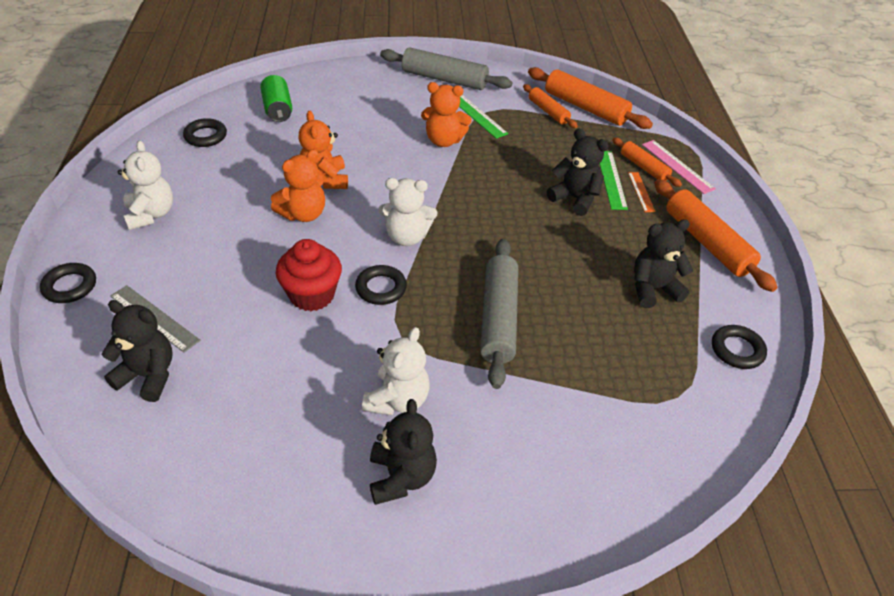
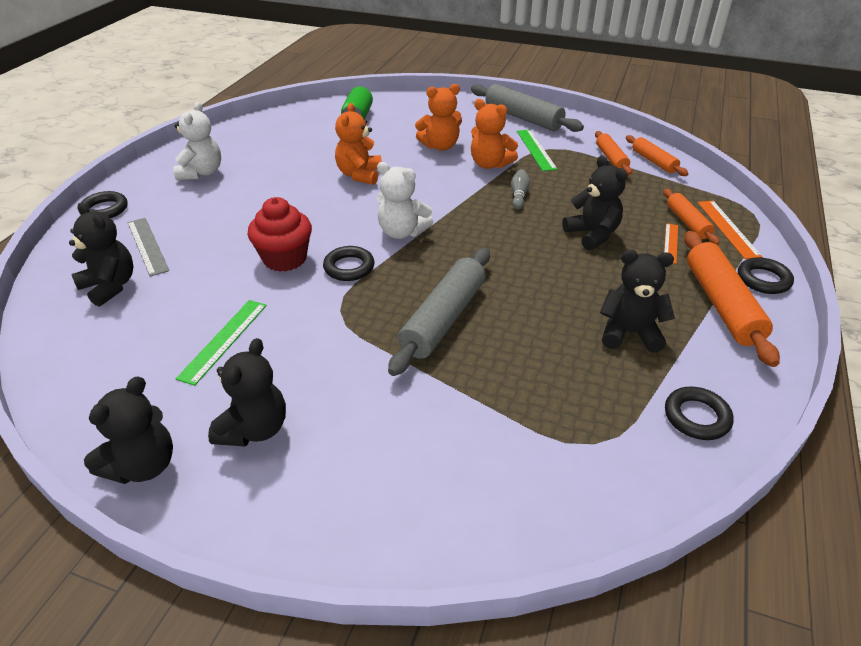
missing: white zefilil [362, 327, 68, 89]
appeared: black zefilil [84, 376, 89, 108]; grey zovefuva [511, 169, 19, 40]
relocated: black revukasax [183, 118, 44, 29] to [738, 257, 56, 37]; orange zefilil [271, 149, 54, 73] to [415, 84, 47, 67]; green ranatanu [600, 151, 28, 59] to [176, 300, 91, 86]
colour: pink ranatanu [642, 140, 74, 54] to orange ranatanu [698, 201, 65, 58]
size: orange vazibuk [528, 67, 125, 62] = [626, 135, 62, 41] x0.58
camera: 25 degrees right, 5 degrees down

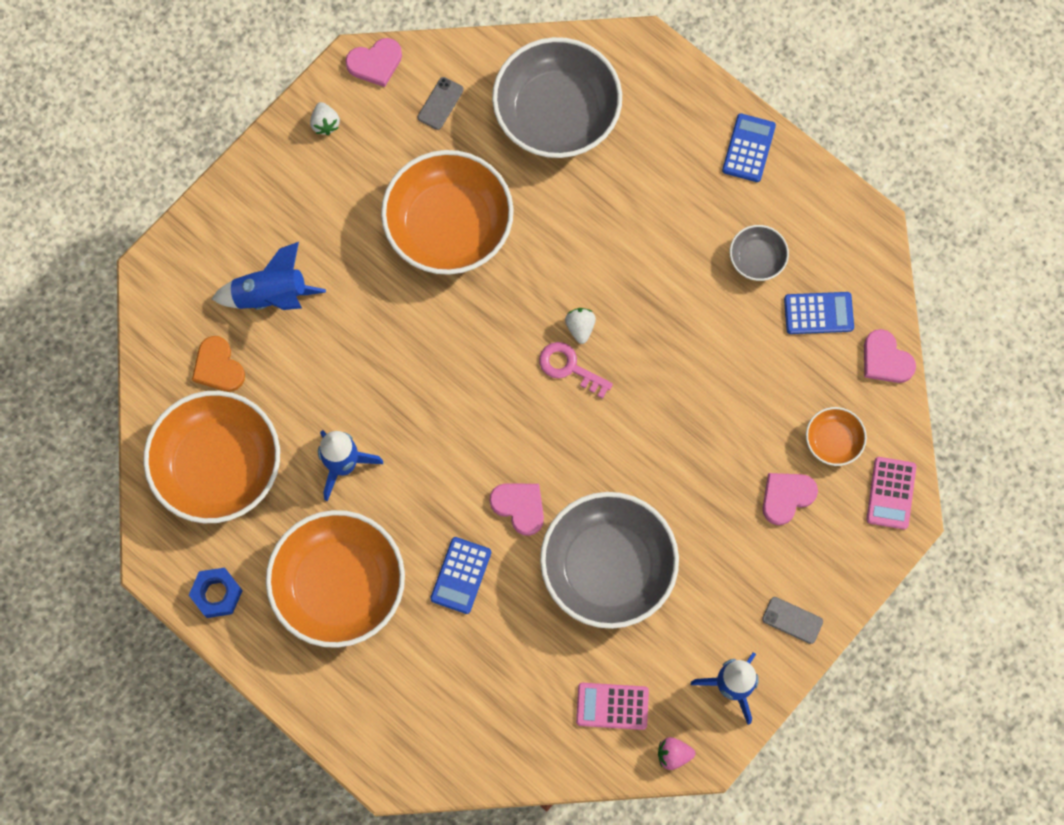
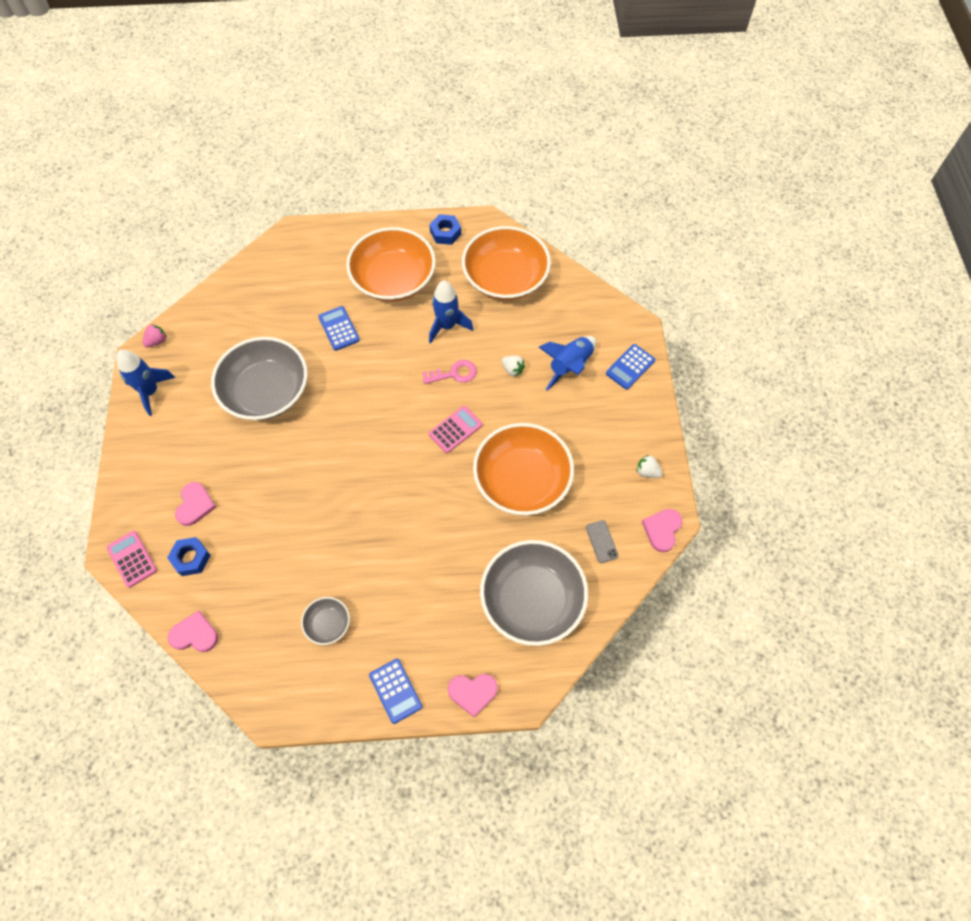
missing: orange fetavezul [192, 336, 53, 56]; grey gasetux [762, 597, 61, 47]
relocated: pink fetavezul [489, 483, 55, 53] to [448, 674, 50, 44]; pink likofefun [539, 342, 74, 57] to [422, 360, 55, 24]; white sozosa [565, 308, 31, 36] to [502, 356, 23, 21]; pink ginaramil [576, 683, 73, 47] to [429, 406, 53, 47]; blue ginaramil [784, 292, 70, 42] to [606, 344, 49, 46]
exchanged: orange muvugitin [806, 407, 61, 59] to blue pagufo [167, 537, 44, 39]
camera: 135 degrees right, 10 degrees down

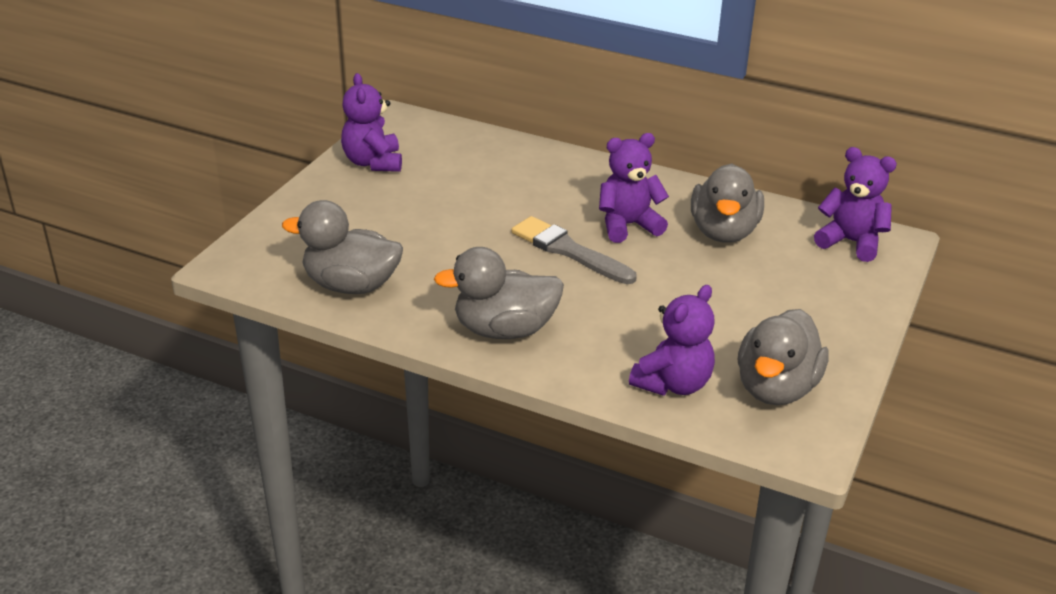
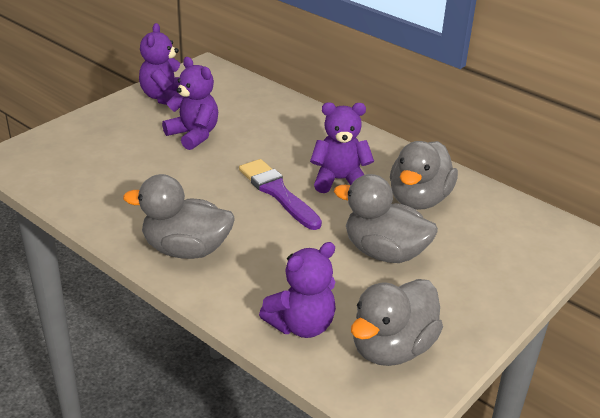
relocated: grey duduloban [282, 200, 121, 94] to [334, 174, 104, 89]; purple zefilil [814, 147, 83, 115] to [162, 57, 56, 93]
colour: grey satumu [512, 216, 125, 68] to purple satumu [239, 159, 83, 71]
camera: 15 degrees right, 0 degrees up

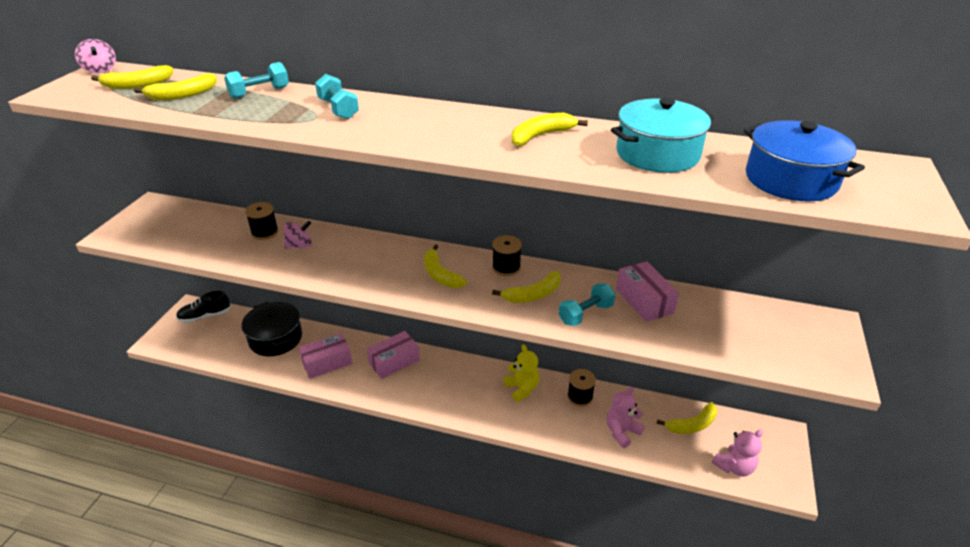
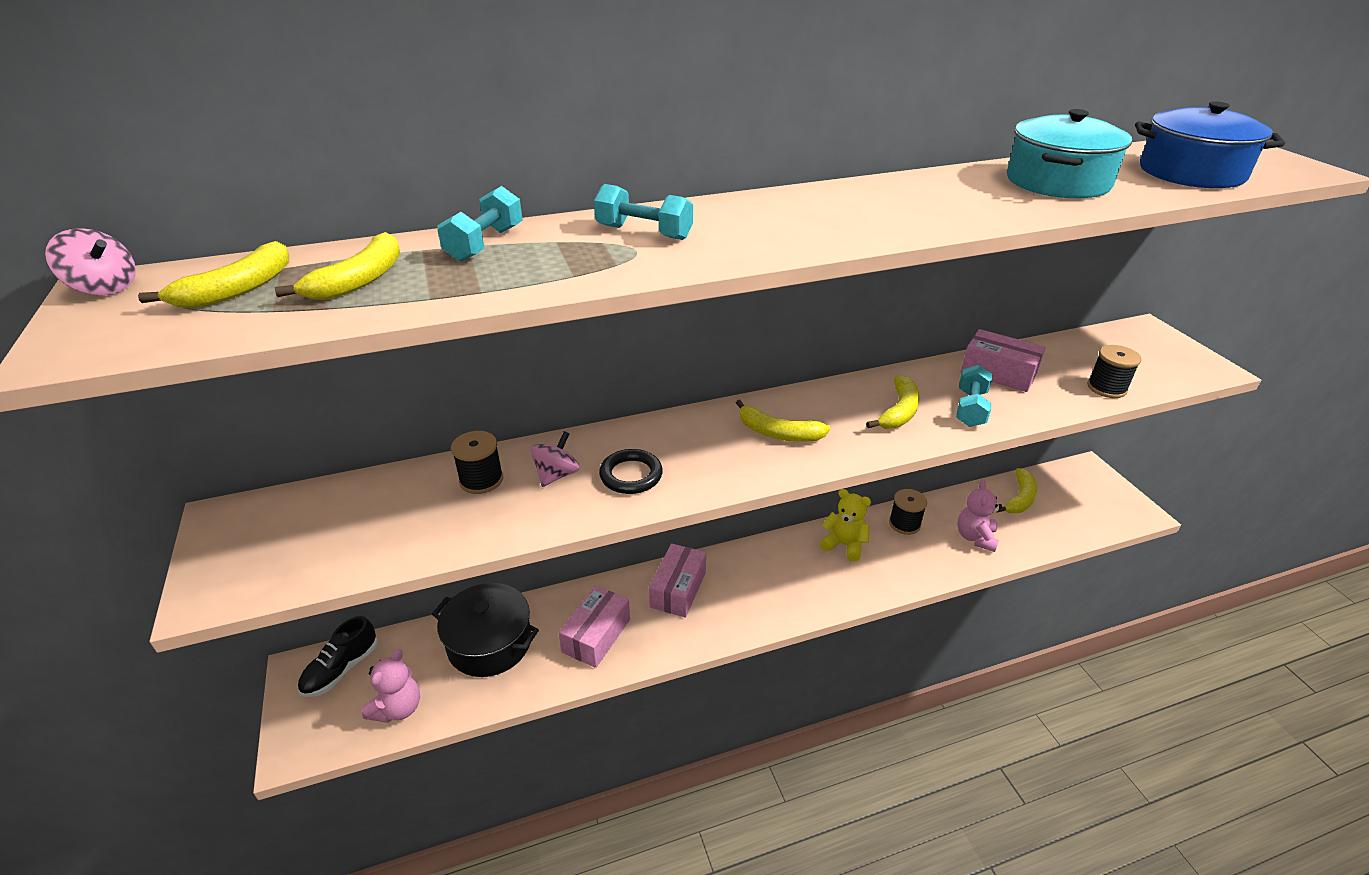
missing: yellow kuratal [512, 113, 76, 33]
appeared: black revukasax [599, 449, 64, 45]
relocated: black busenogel [492, 235, 30, 41] to [1087, 345, 54, 53]; pink zefilil [712, 430, 51, 47] to [362, 649, 58, 74]
camera: 35 degrees left, 0 degrees up

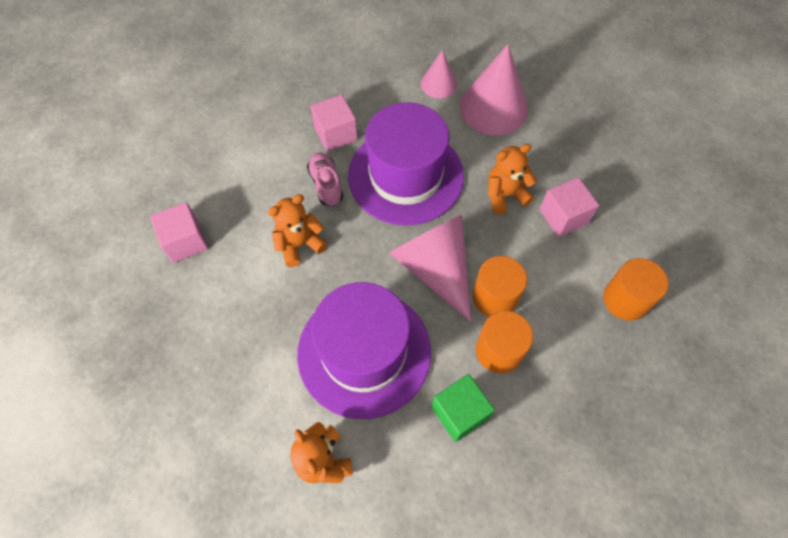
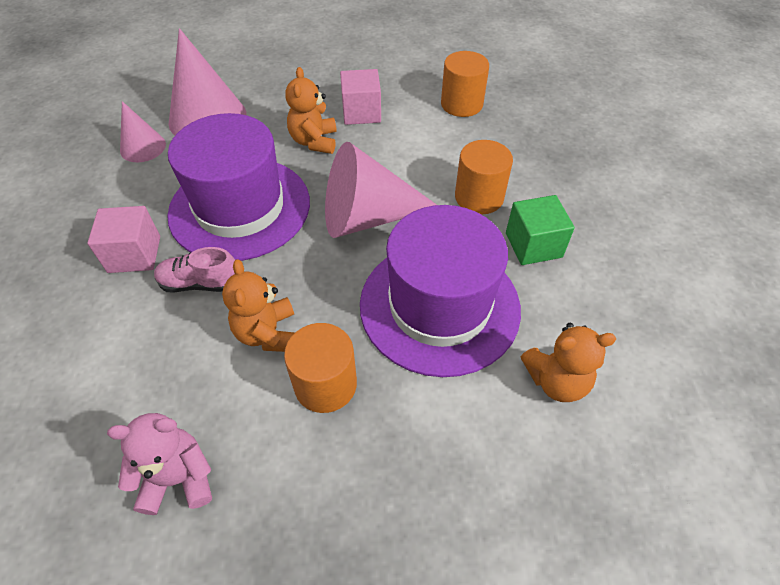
relocated: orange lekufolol [473, 256, 54, 61] to [284, 323, 73, 90]
exchanged: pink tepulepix [150, 202, 58, 61] to pink zefilil [107, 413, 105, 102]
camera: 70 degrees left, 10 degrees down

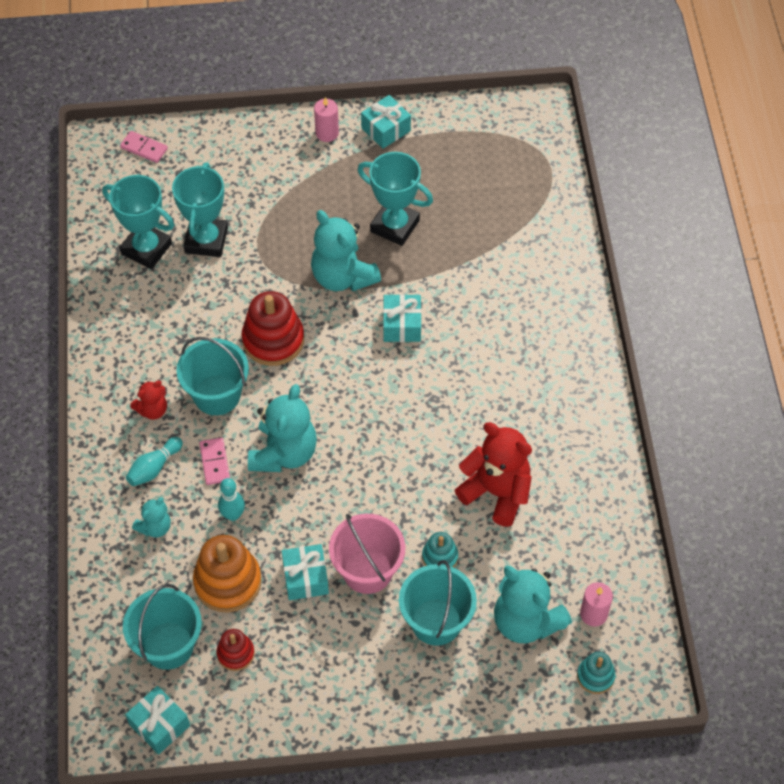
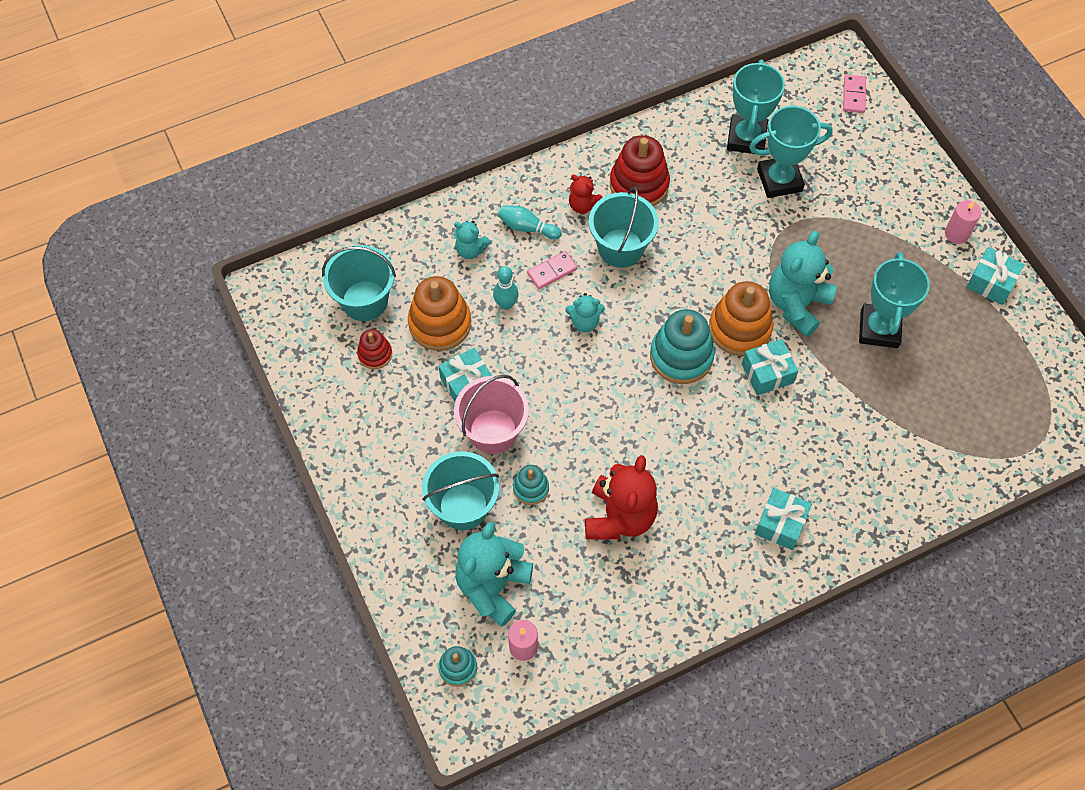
appeared: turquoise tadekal [650, 309, 65, 75]; orange tadekal [709, 281, 65, 75]
relocated: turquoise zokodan [125, 686, 65, 69] to [755, 488, 57, 62]; red tadekal [241, 291, 63, 75] to [610, 135, 60, 71]
size: turquoise zefilil [248, 384, 69, 88] = [565, 293, 40, 39] x0.52
camera: 70 degrees right, 5 degrees up

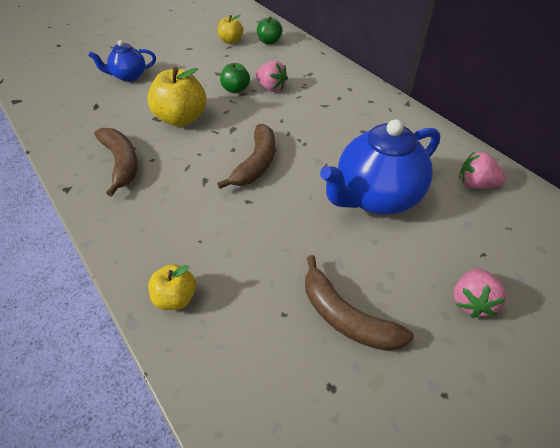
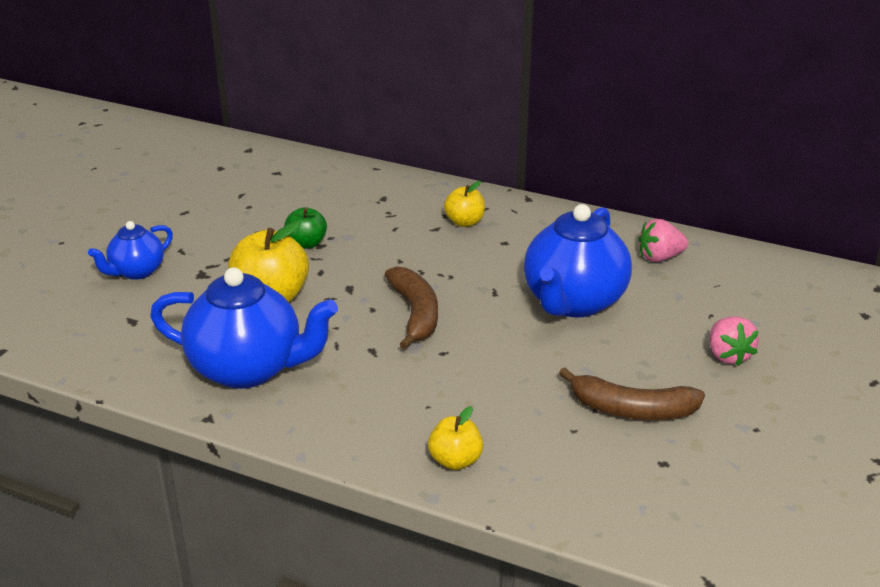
missing: pink sozosa [256, 61, 32, 31]; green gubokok [257, 16, 25, 29]
relocated: yellow gubokok [218, 15, 25, 29] to [444, 181, 41, 46]
exchanged: brown kuratal [94, 128, 44, 69] to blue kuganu [150, 267, 188, 122]
camera: 30 degrees left, 15 degrees down

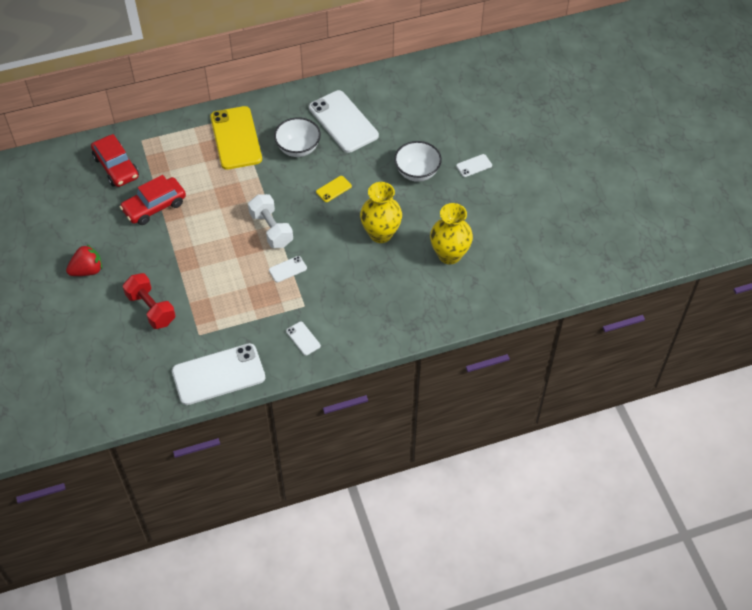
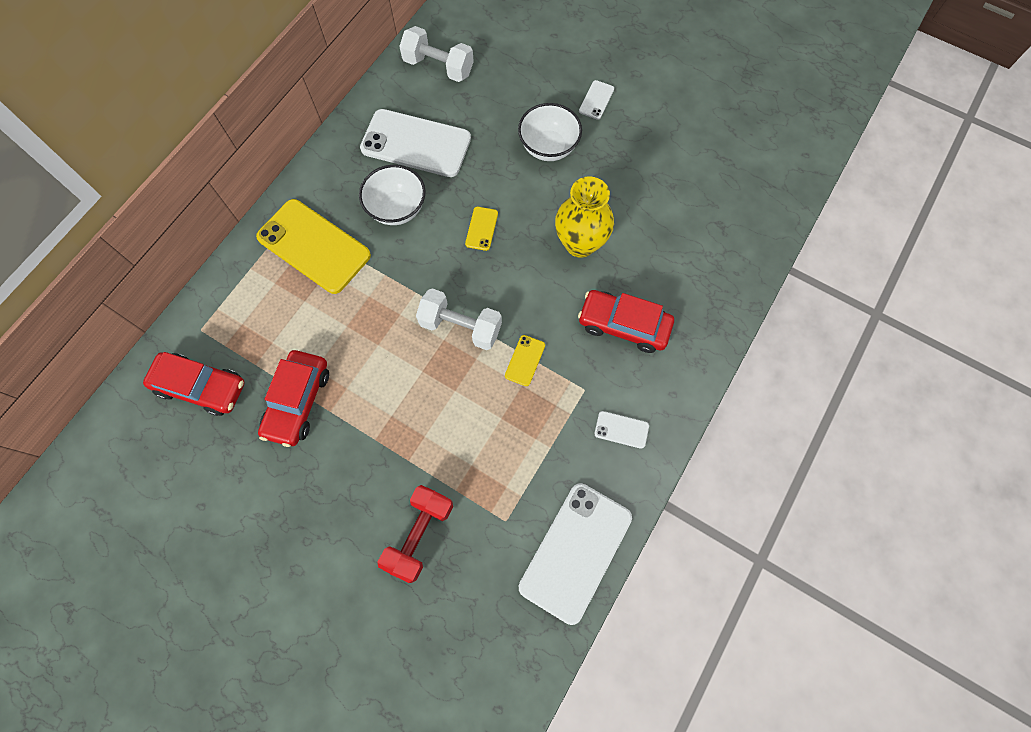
missing: red sozosa [66, 244, 36, 32]; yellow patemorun [430, 203, 43, 61]
appeared: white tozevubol [399, 26, 75, 56]; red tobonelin [578, 290, 96, 63]
colour: white gasetux [269, 256, 38, 27] to yellow gasetux [505, 335, 40, 51]
spun: red tozevubol [123, 273, 53, 56] = [378, 485, 75, 98] 75 degrees counterclockwise
camera: 40 degrees left, 15 degrees up

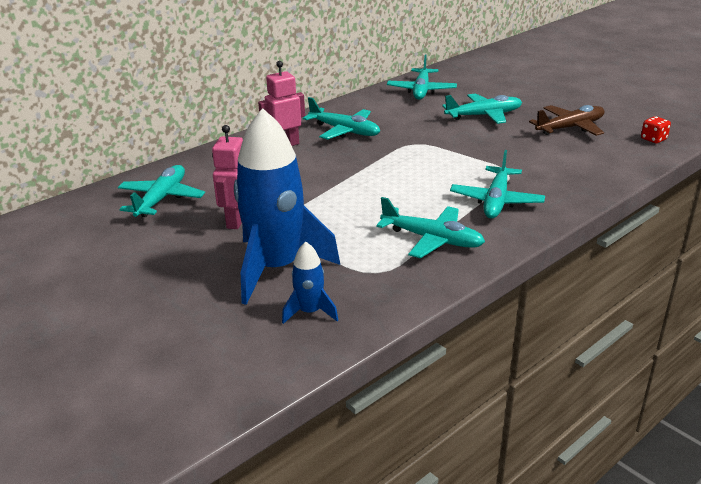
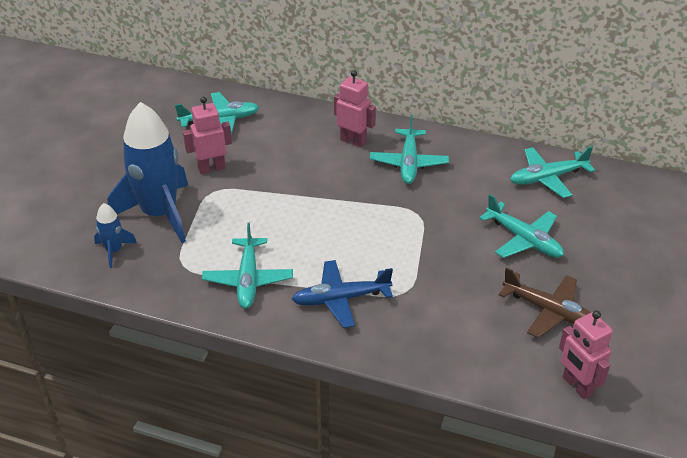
exchanged: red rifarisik [641, 116, 30, 27] to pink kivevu [559, 310, 54, 89]
colour: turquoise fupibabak [450, 150, 95, 68] to blue fupibabak [292, 260, 101, 68]
camera: 60 degrees right, 10 degrees up

